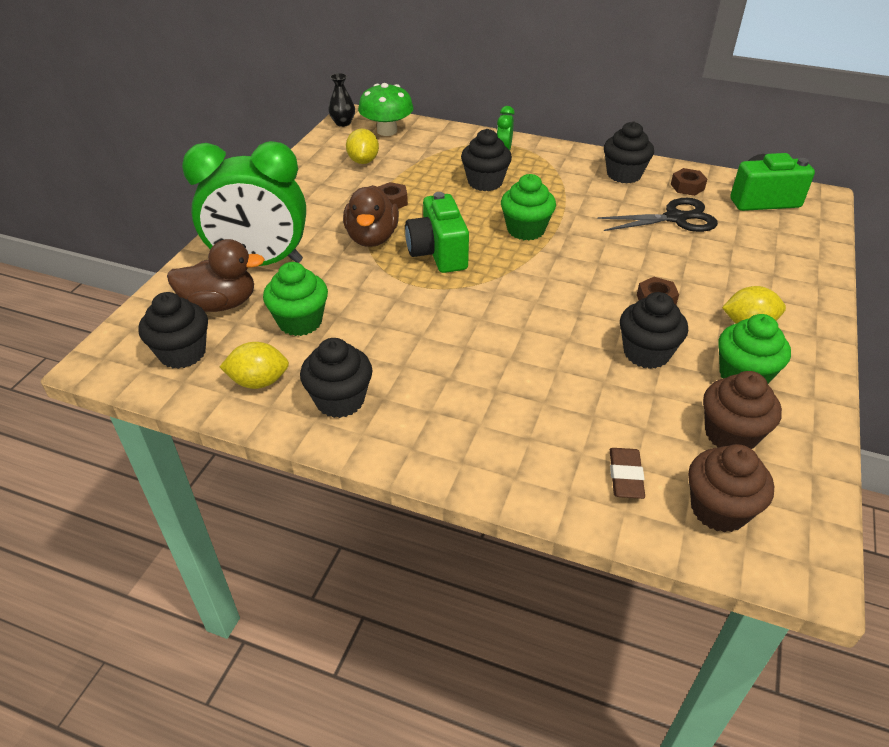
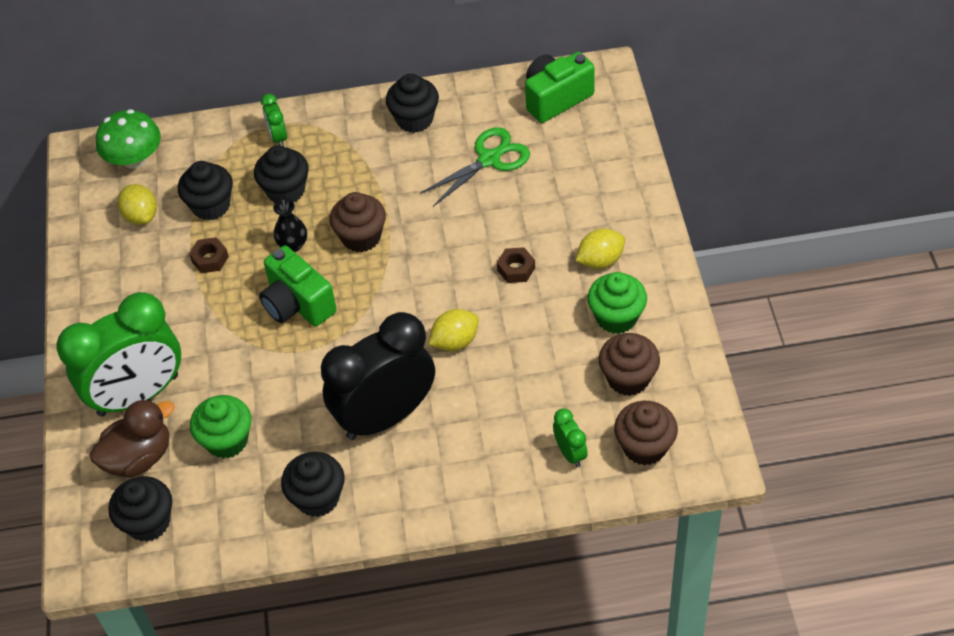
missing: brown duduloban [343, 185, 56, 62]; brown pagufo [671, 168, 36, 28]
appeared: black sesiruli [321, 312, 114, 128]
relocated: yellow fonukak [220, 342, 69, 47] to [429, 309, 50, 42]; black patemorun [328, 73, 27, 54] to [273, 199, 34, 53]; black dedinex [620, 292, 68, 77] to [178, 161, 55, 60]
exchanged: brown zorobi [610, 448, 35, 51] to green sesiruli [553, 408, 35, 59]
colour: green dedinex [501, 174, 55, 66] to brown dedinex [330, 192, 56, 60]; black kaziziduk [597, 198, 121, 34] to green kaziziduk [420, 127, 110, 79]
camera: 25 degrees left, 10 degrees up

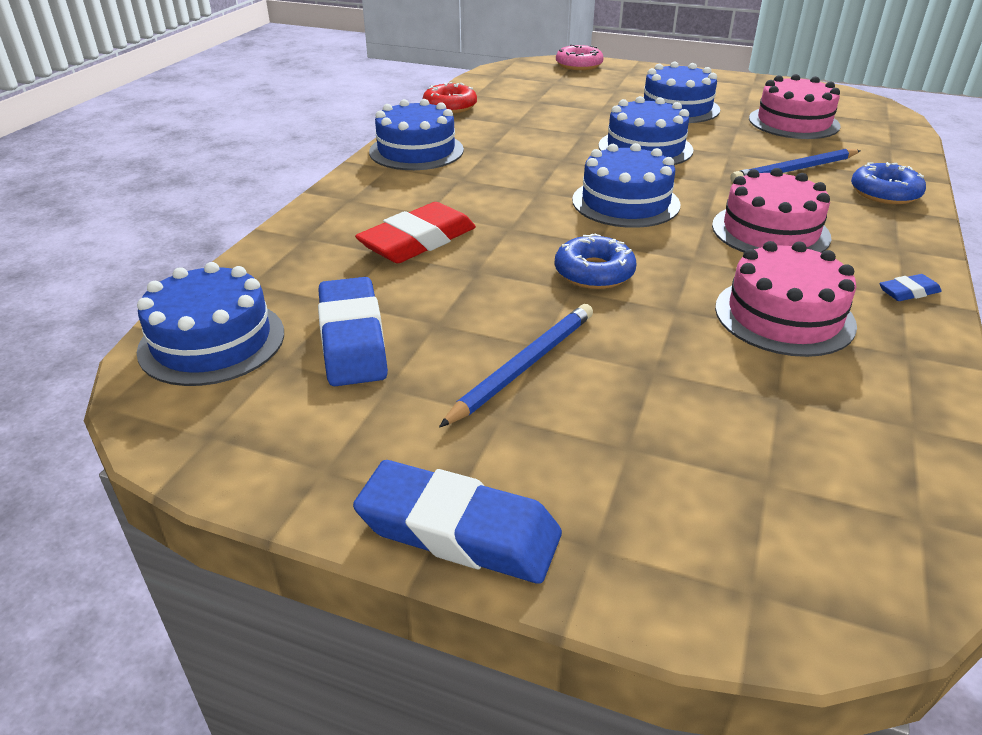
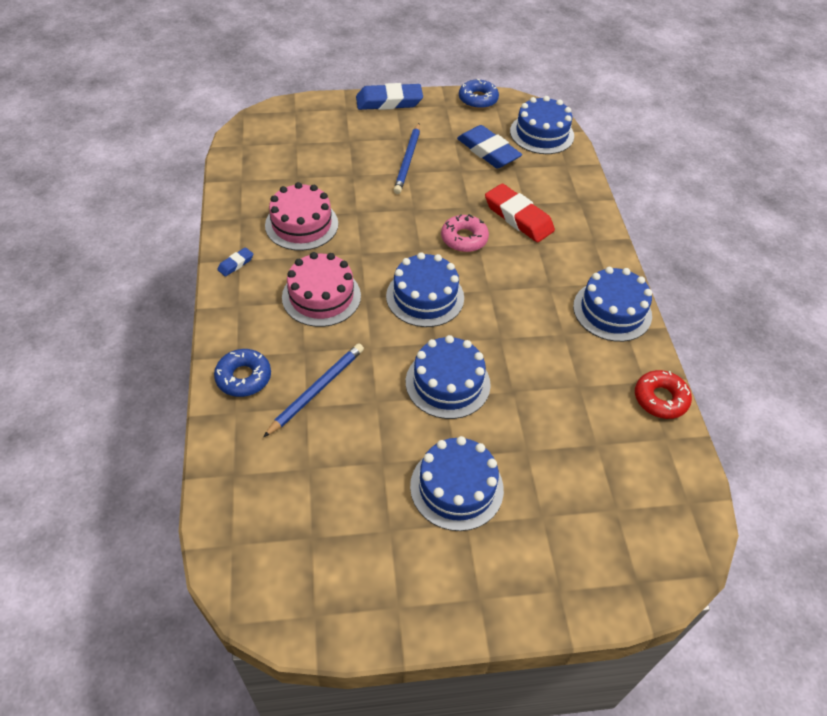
missing: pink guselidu [749, 74, 91, 65]
relocated: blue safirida [555, 234, 81, 55] to [459, 79, 40, 30]; pink safirida [556, 44, 48, 26] to [441, 214, 48, 38]
spun: red zorobi [355, 202, 121, 61] = [485, 184, 70, 58] 60 degrees counterclockwise
camera: 150 degrees right, 15 degrees up

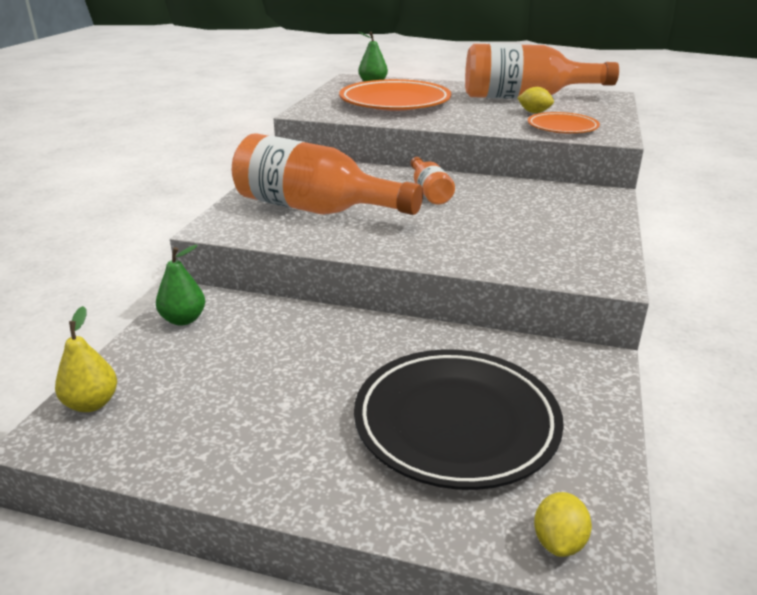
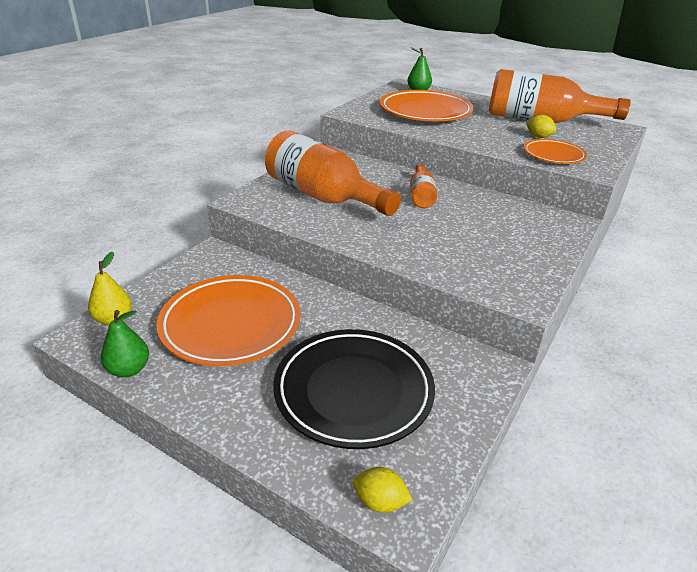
appeared: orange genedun [156, 275, 145, 91]
relocated: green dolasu [156, 245, 49, 81] to [101, 310, 48, 67]
spun: yellow fonukak [534, 492, 58, 65] = [353, 467, 59, 46] 75 degrees clockwise
camera: 15 degrees right, 5 degrees up

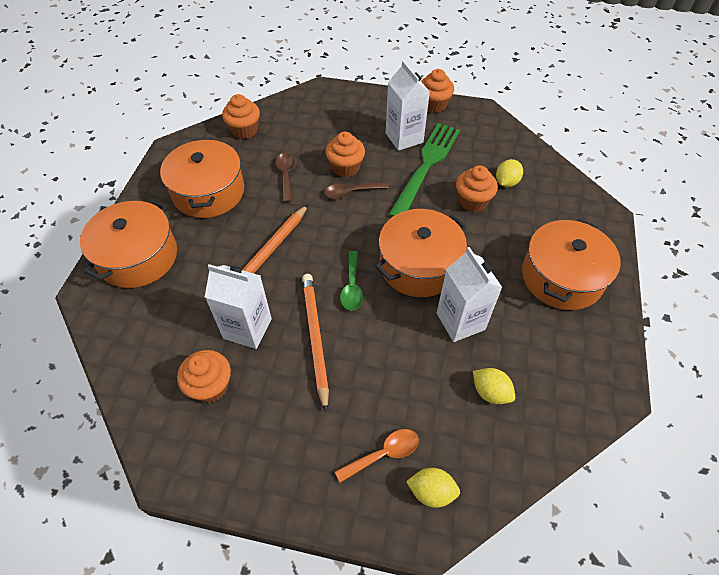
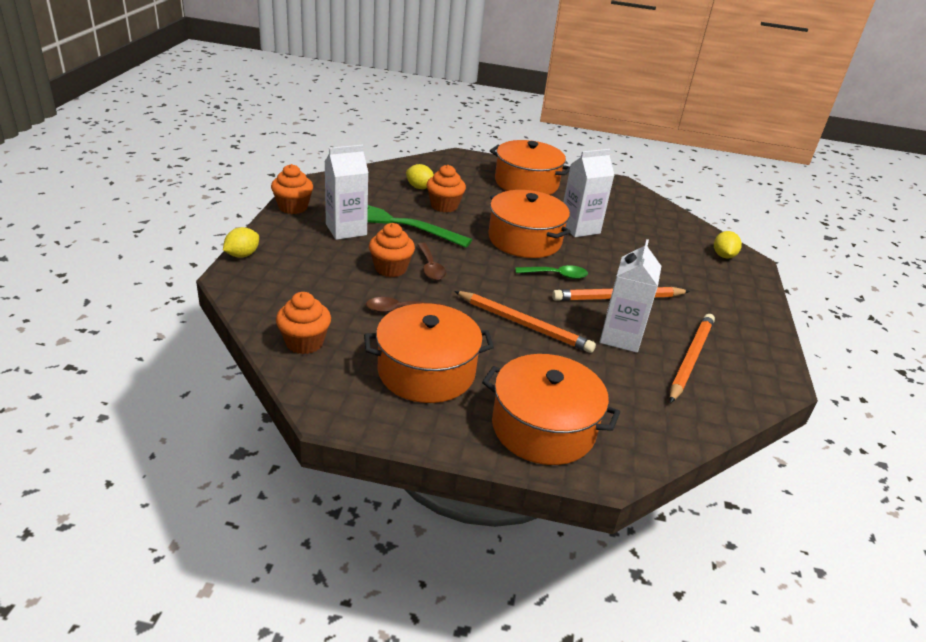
missing: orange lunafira [335, 429, 84, 54]
relocated: yellow fonukak [473, 368, 42, 36] to [223, 227, 36, 30]
exchanged: orange dedinex [177, 350, 54, 53] to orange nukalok [670, 314, 45, 89]
camera: 95 degrees left, 20 degrees down

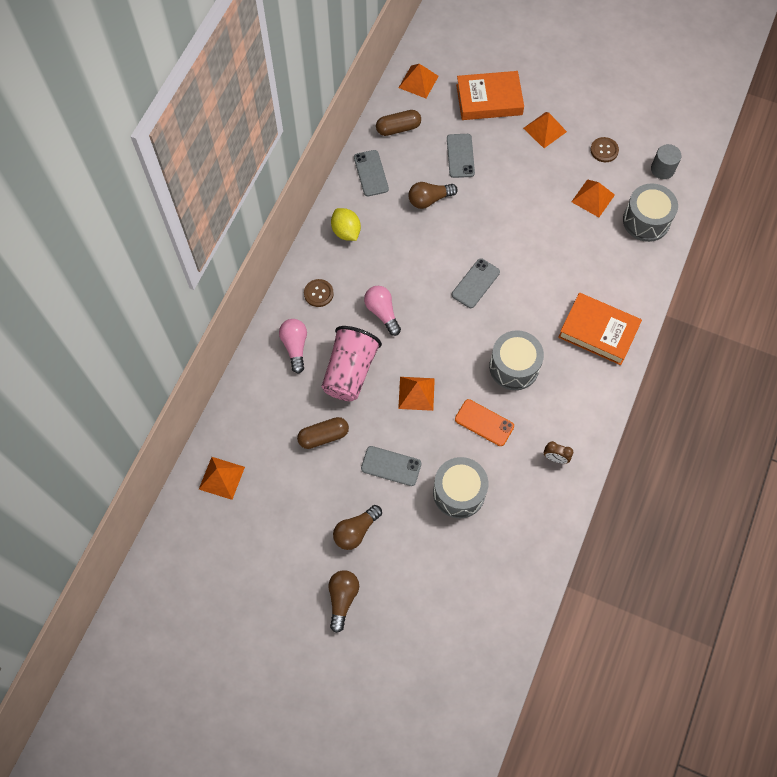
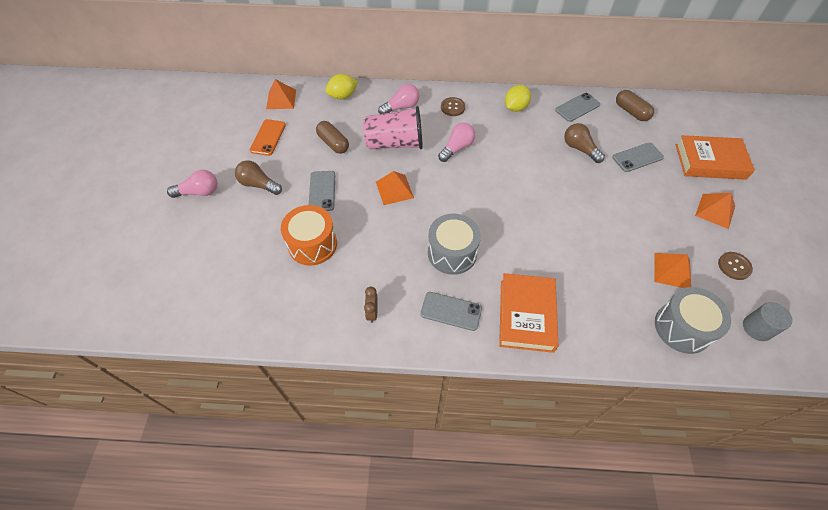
missing: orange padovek [399, 64, 40, 34]
appeared: yellow fonukak [325, 74, 33, 26]
relocated: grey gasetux [452, 258, 48, 50] to [420, 292, 62, 39]; orange gasetux [455, 399, 59, 47] to [250, 119, 36, 37]
colour: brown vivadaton [328, 570, 31, 63] to pink vivadaton [167, 170, 51, 28]; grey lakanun [433, 457, 55, 61] to orange lakanun [281, 205, 56, 61]
spun: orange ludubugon [456, 71, 68, 49] = [676, 135, 79, 45] 60 degrees counterclockwise
camera: 70 degrees right, 10 degrees down

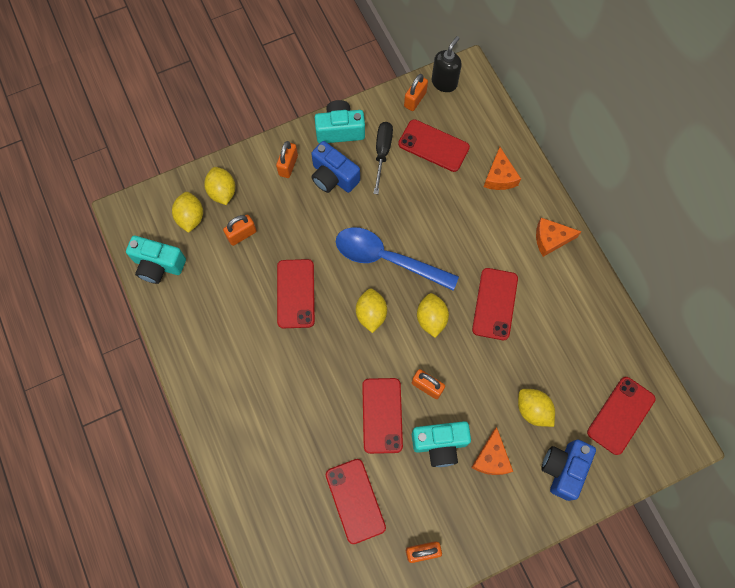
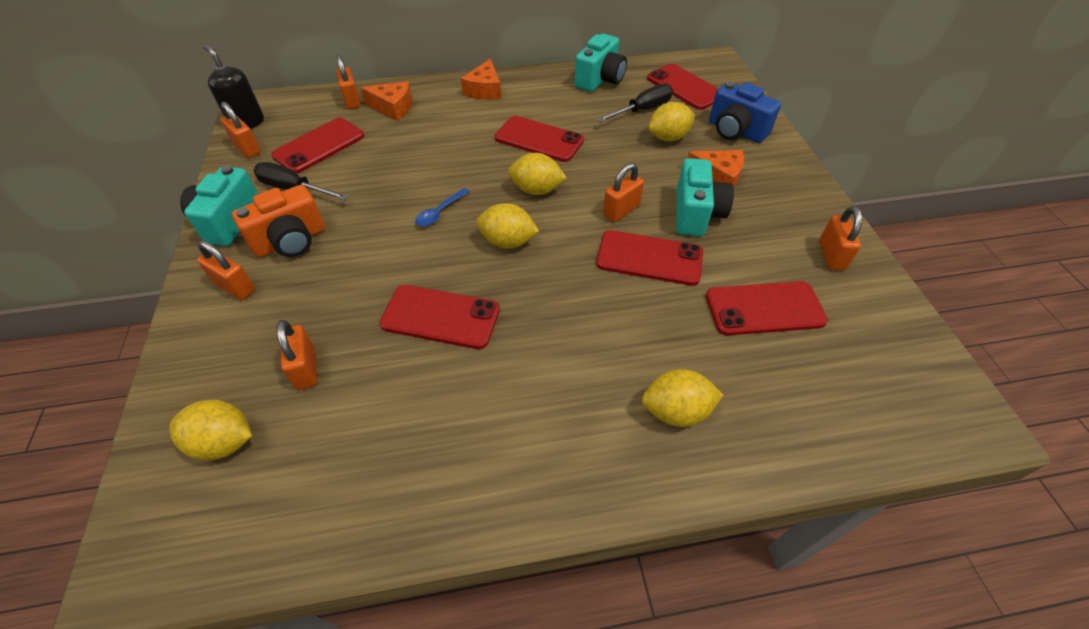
appeared: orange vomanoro [336, 55, 25, 54]; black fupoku [596, 84, 77, 39]
relocated: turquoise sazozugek [126, 236, 60, 48] to [575, 34, 52, 58]; yellow fonukak [204, 167, 32, 38] to [642, 369, 81, 58]
colour: blue sazozugek [311, 141, 49, 52] to orange sazozugek [232, 185, 93, 72]
size: blue lunafira [336, 227, 123, 64] = [415, 188, 55, 39] x0.41
camera: 75 degrees left, 20 degrees down

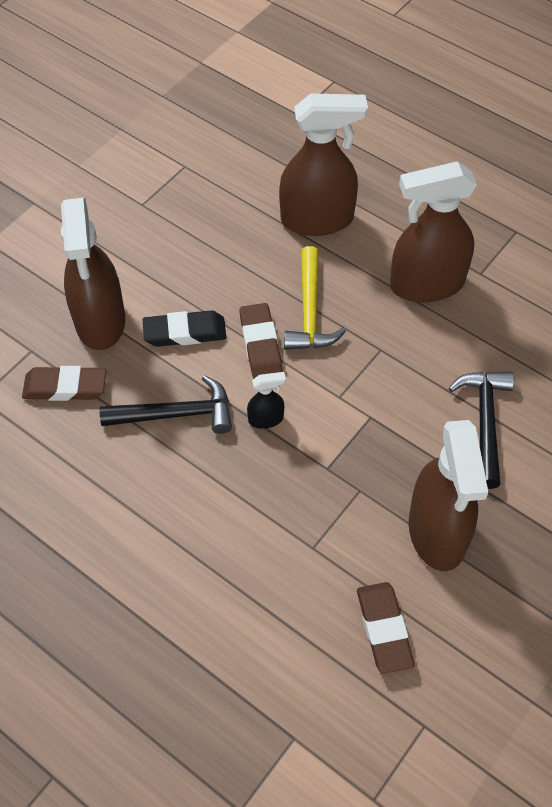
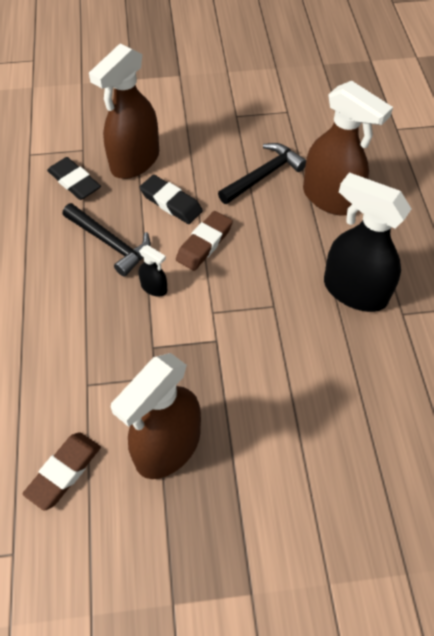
missing: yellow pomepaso [284, 246, 62, 104]
relocated: black pomepaso [449, 372, 65, 117] to [218, 143, 88, 61]
colour: brown zorobi [22, 366, 84, 35] to black zorobi [47, 157, 54, 43]; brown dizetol [390, 162, 87, 141] to black dizetol [324, 172, 87, 140]
camera: 45 degrees right, 0 degrees up

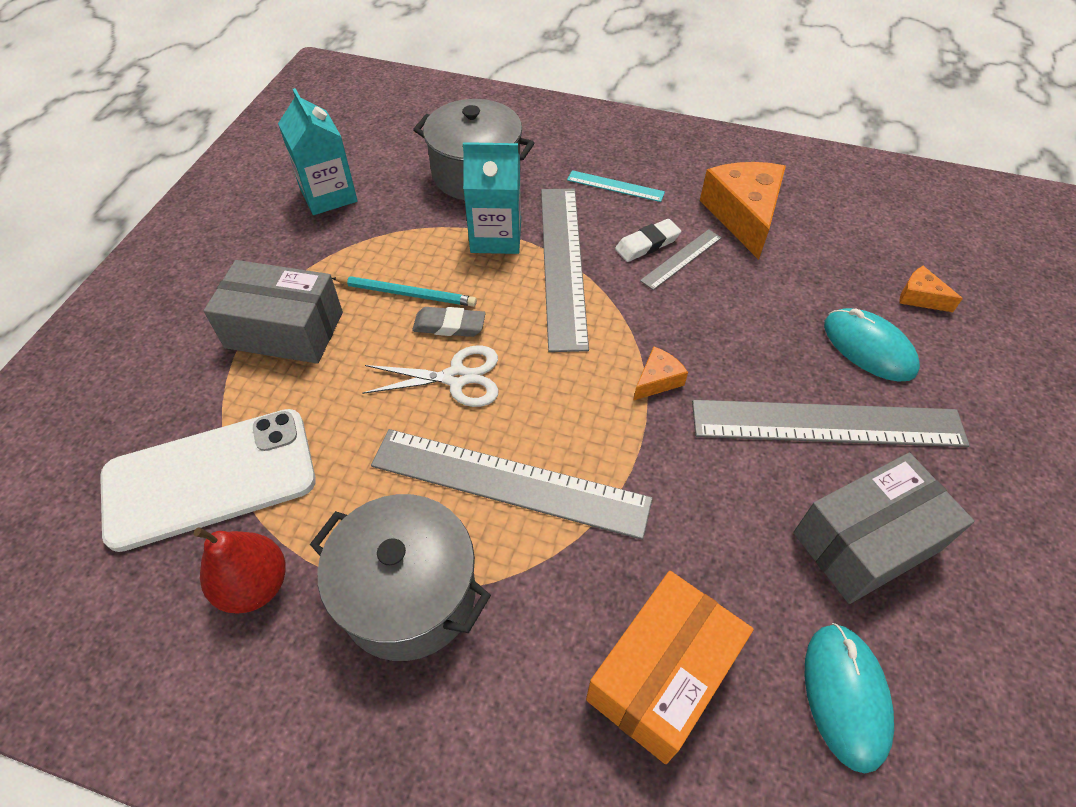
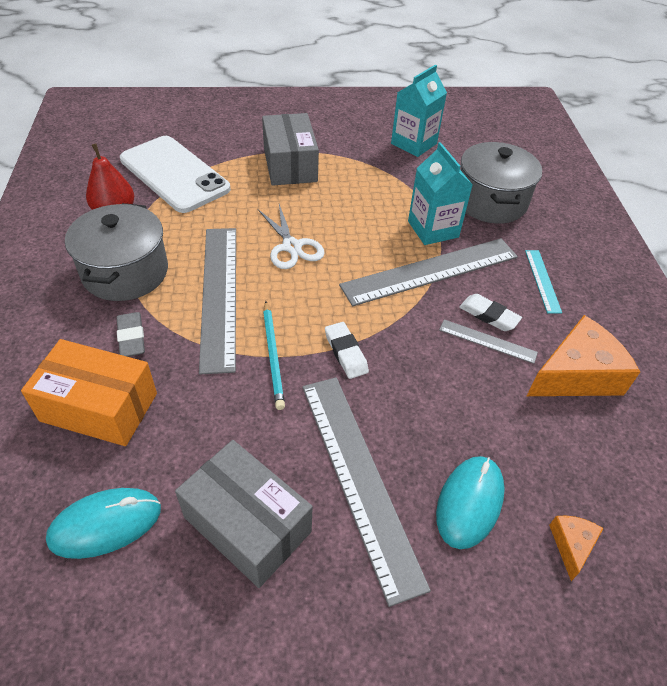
relocated: turquoise nukalok [332, 276, 145, 31] to [263, 301, 22, 109]; grey zorobi [412, 307, 74, 30] to [117, 312, 28, 45]
exchanged: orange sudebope [633, 347, 55, 54] to white zorobi [325, 322, 44, 57]
camera: 65 degrees right, 5 degrees down

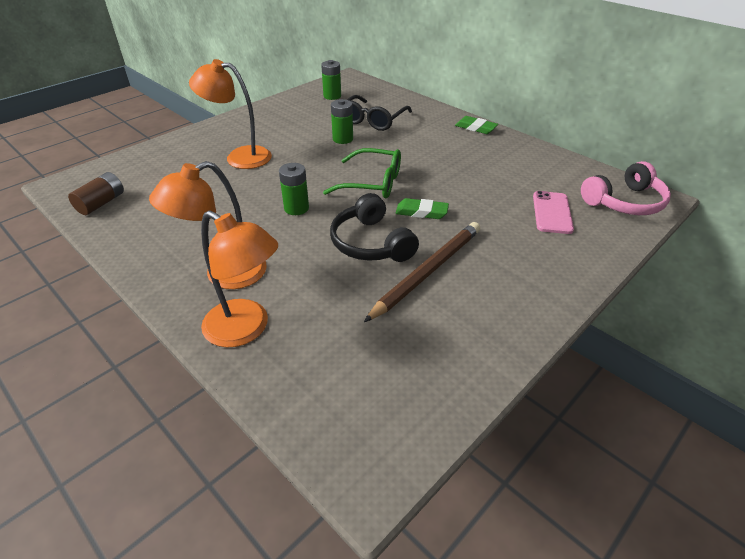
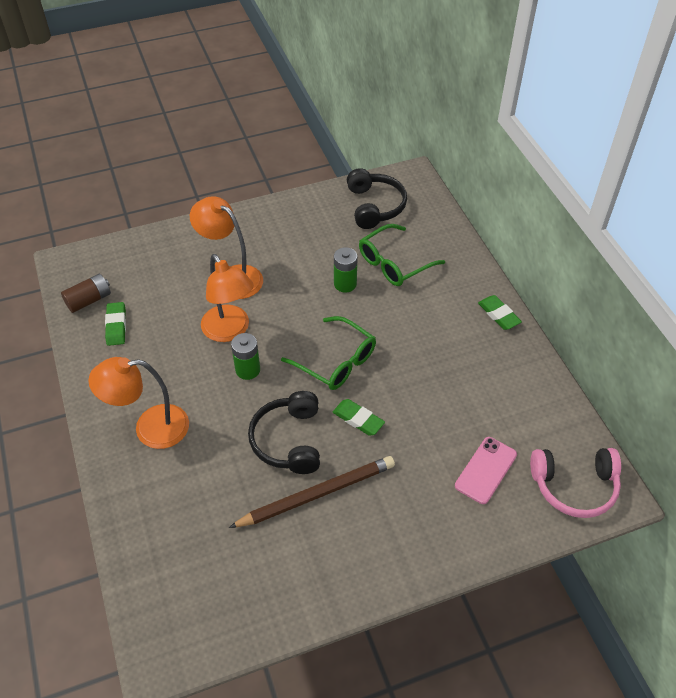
appeared: green zorobi [105, 302, 21, 44]
relocated: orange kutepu [201, 210, 77, 137] to [201, 254, 53, 88]
exchanged: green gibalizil [321, 60, 20, 40] to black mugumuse [347, 168, 60, 61]
colour: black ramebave [347, 95, 65, 36] to green ramebave [359, 224, 86, 62]
camera: 25 degrees right, 10 degrees up

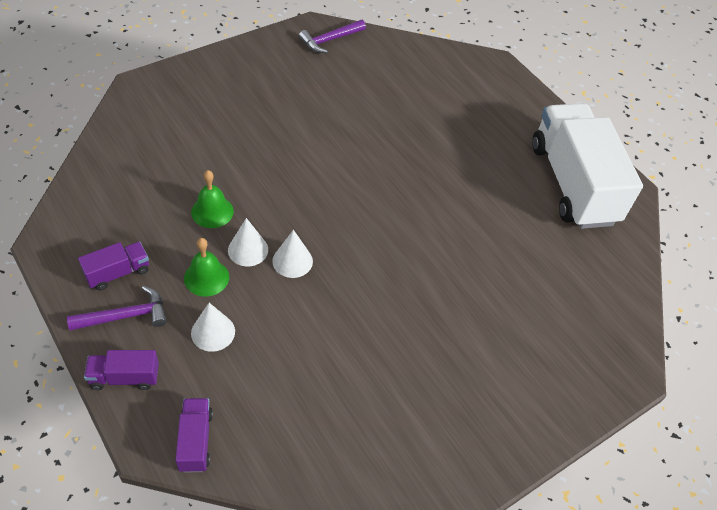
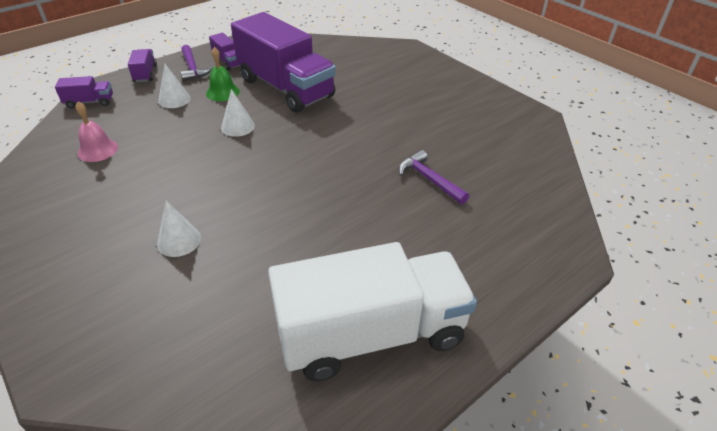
appeared: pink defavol [75, 102, 43, 60]
relocated: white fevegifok [228, 218, 40, 48] to [157, 201, 44, 56]; purple pomepaso [299, 20, 67, 33] to [399, 150, 70, 55]
exchanged: green defavol [191, 170, 43, 58] to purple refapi [231, 12, 105, 101]
camera: 90 degrees right, 10 degrees down

